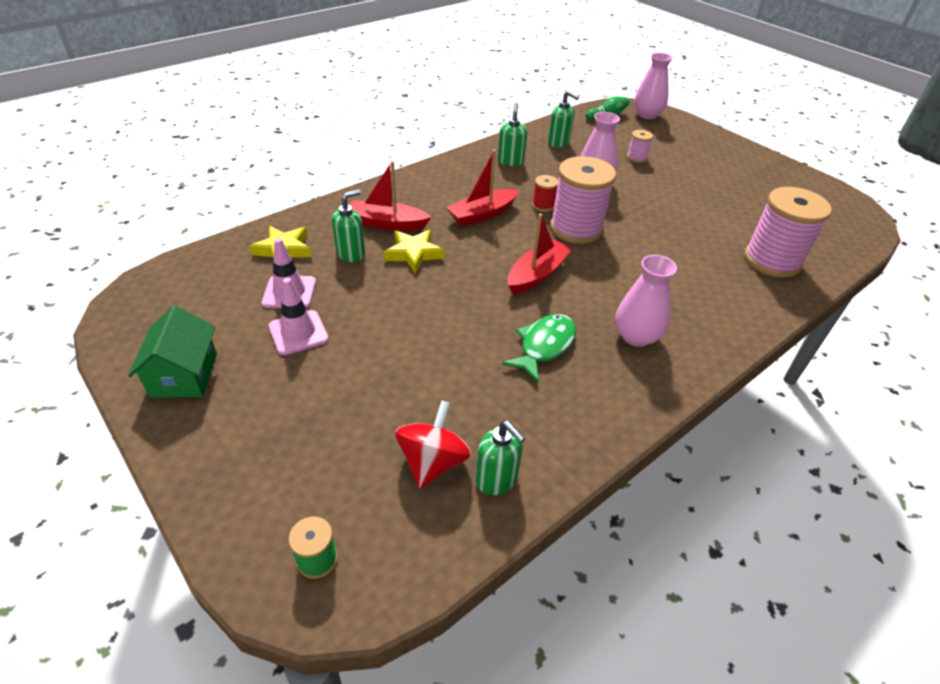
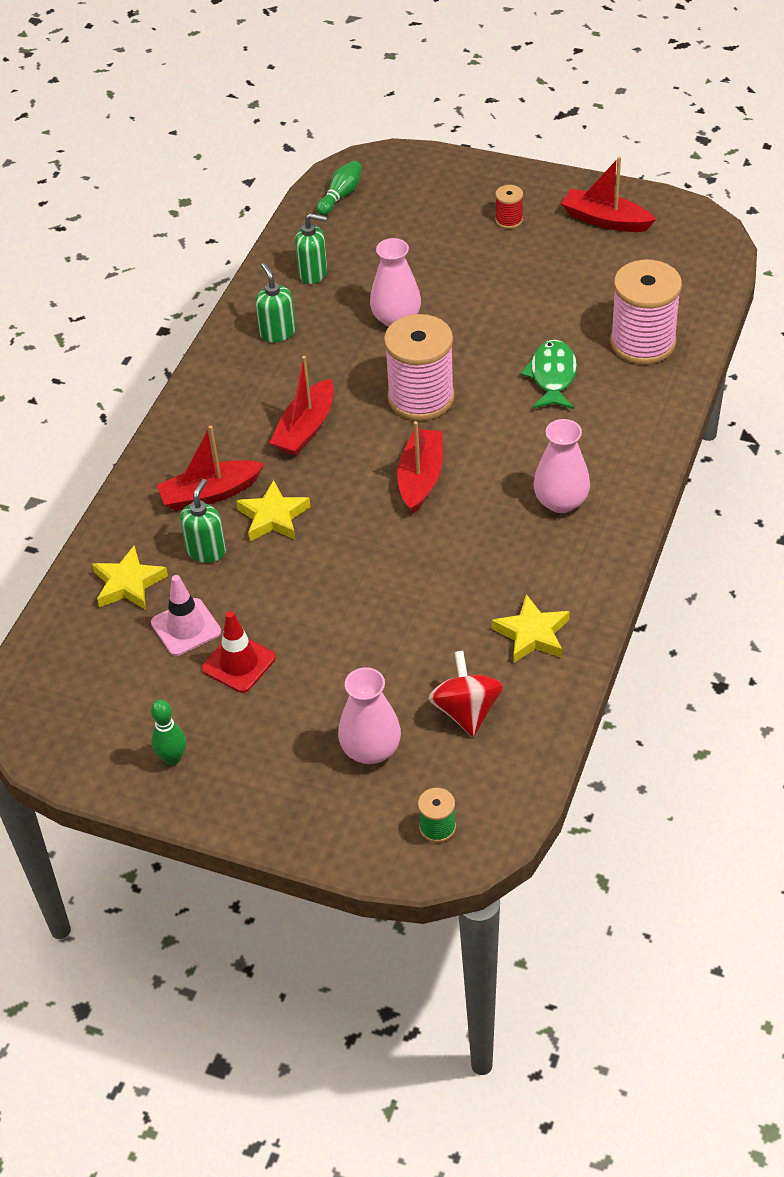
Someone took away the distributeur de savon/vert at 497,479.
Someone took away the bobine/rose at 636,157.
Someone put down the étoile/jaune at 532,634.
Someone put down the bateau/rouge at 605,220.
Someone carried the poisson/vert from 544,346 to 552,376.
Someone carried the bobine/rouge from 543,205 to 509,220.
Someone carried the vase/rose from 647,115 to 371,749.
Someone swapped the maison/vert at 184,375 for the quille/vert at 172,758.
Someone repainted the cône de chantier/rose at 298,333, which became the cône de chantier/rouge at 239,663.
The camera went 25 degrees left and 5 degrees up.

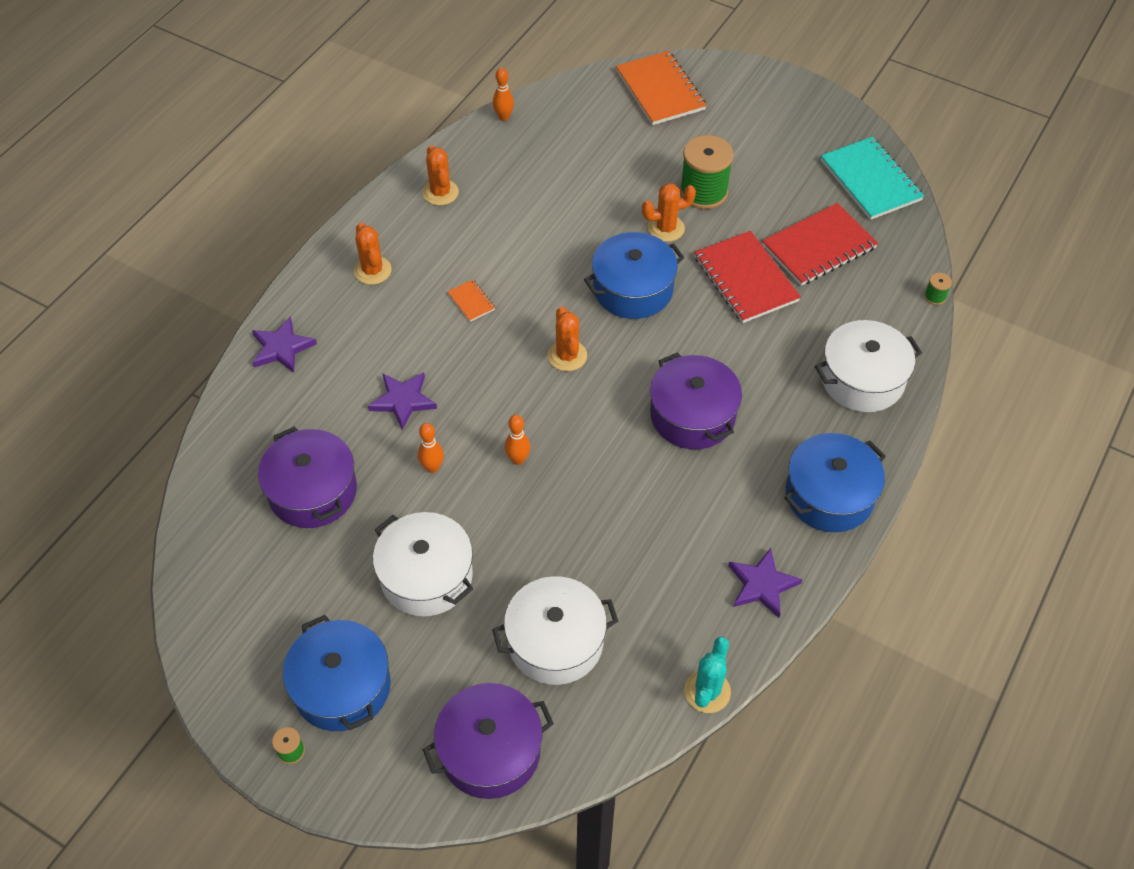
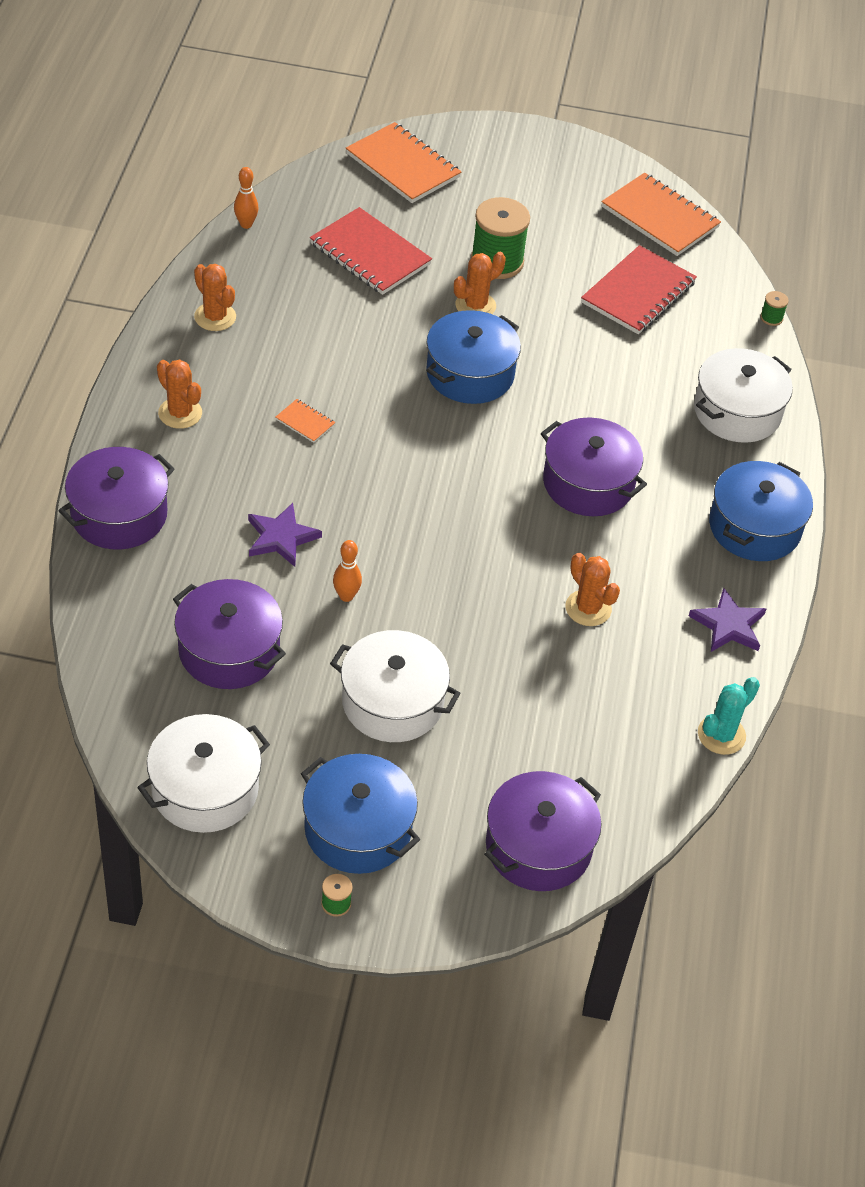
Someone took away the quille/orange at 518,459.
Someone carried the marmite/blanc from 555,642 to 205,789.
Someone carried the cactus/orange from 567,356 to 588,608.
Someone carried the carnet/rouge from 745,279 to 370,254.
Someone swapped the étoile/violet at 282,348 for the marmite/violet at 119,514.
Someone repainted the carnet/turquoise at 870,180, which became the carnet/orange at 659,217.
Someone rotated the cactus/turquoise at 707,691 by 45 degrees clockwise.
The camera went 25 degrees left and 5 degrees down.

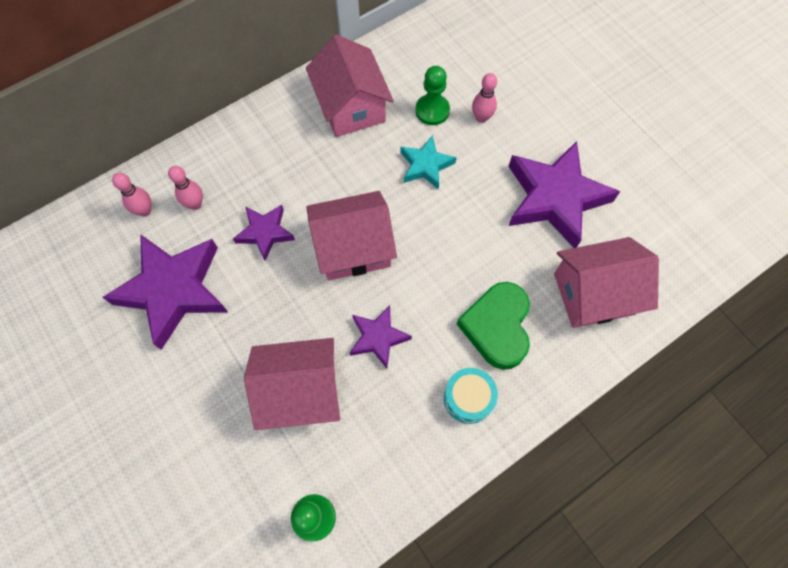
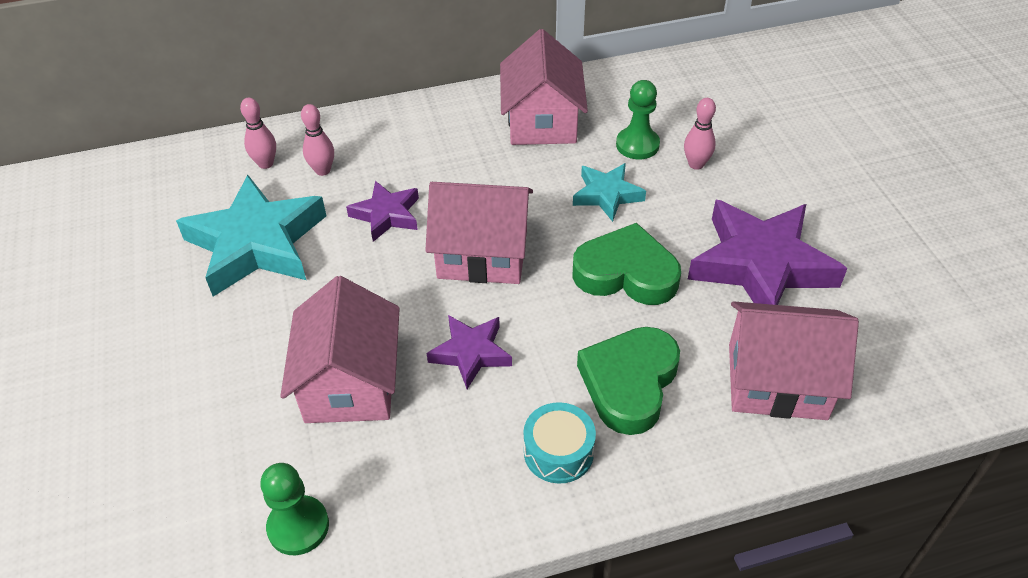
Someone put down the cœur/vert at 626,273.
Someone repainted the étoile/violet at 173,290, which became the étoile/turquoise at 256,243.
Someone rotated the maison/rose at 301,391 by 75 degrees clockwise.
The camera went 20 degrees right and 20 degrees down.

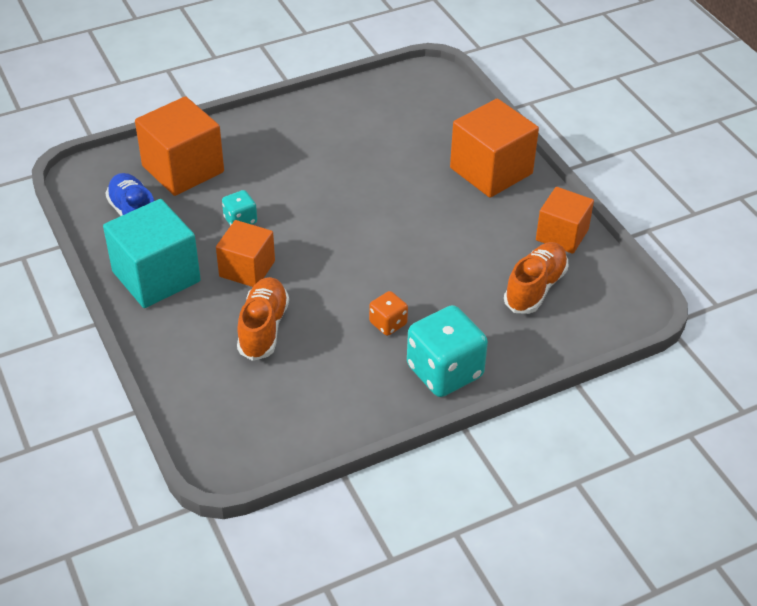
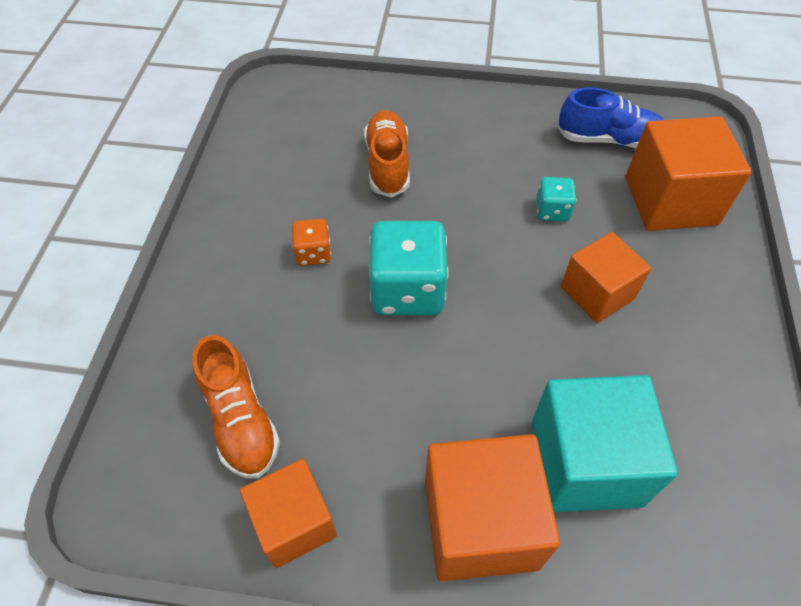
Someone carried the cube/turquoise from 156,276 to 585,462.
Someone carried the cube/orange from 247,269 to 597,293.
Someone carried the dé/turquoise from 444,371 to 407,290.
Someone rotated the chaussure/orange at 263,328 by 135 degrees counterclockwise.
The camera went 125 degrees right and 10 degrees up.

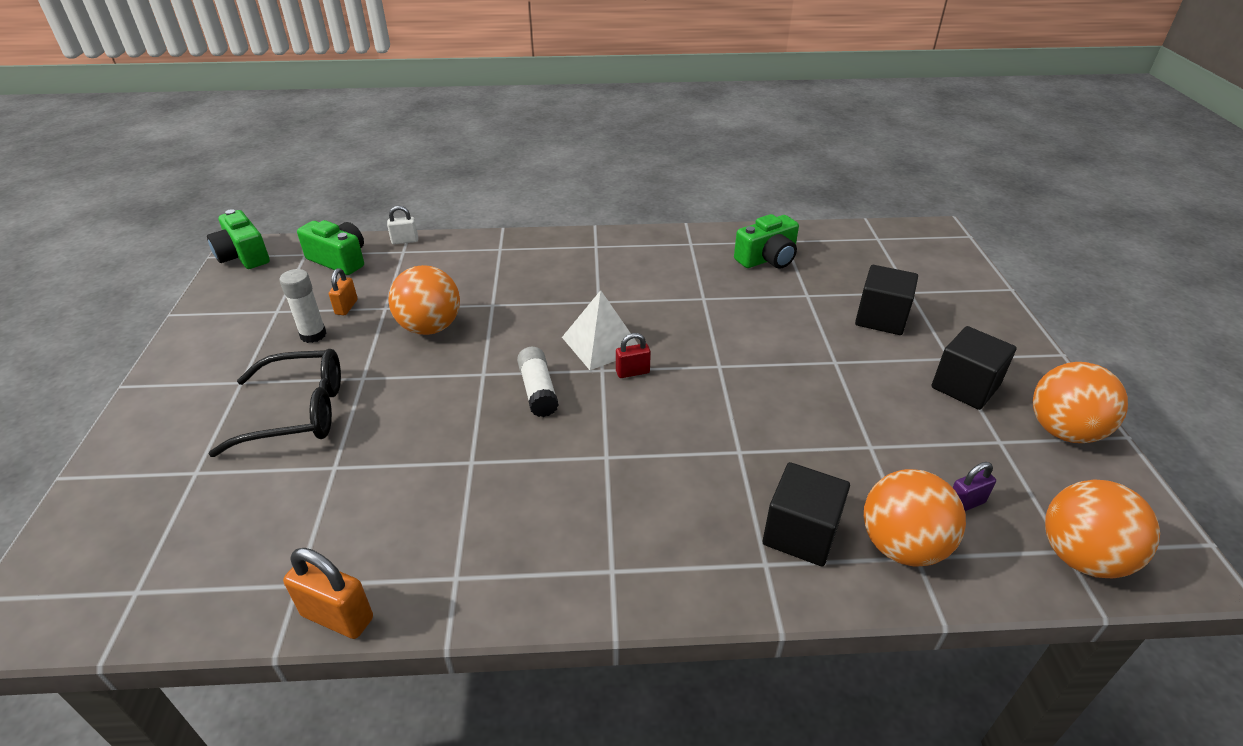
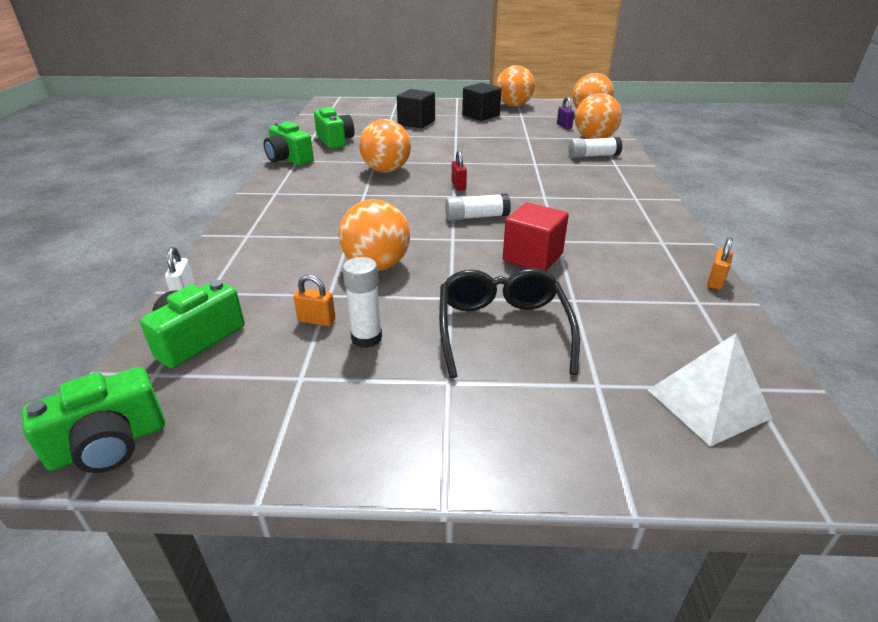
Someone put down the appareil photo/vert at 289,159.
Someone put down the balle/orange at 386,170.
Someone put down the cube/rouge at 532,257.
Someone carried the pyramide/blanc from 602,343 to 708,403.
Someone swapped the cube/noir at 800,533 for the bâton de colle/blanc at 593,156.
Someone scaled the cadenas/orange at 337,617 by 0.63.
The camera went 85 degrees left and 5 degrees down.

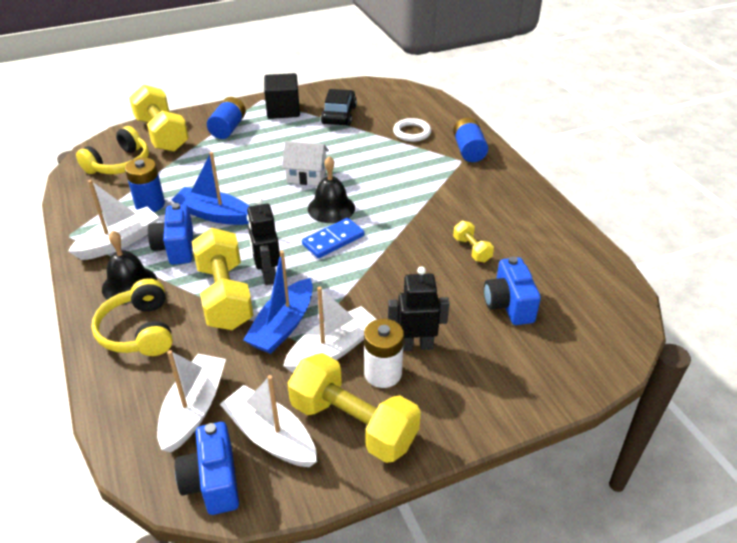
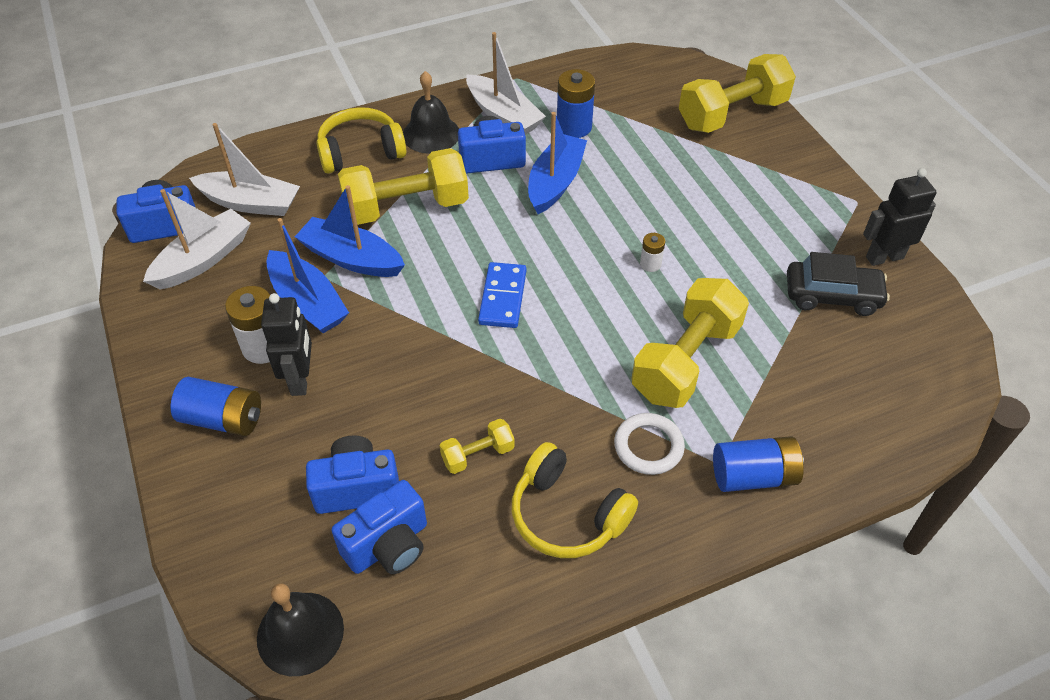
Someone took away the cube/noir at 283,110.
Someone put down the appareil photo/bleu at 388,545.
Someone carried the casque audio/jaune from 119,164 to 567,514.
Someone carried the pile/bleu from 228,128 to 223,419.
Someone carried the robot/noir from 267,275 to 884,257.
Someone carried the haltère/jaune from 353,424 to 686,361.
Someone carried the cloche/noir from 331,208 to 300,633.
Someone carried the anneau/blanc from 412,132 to 648,446.
Someone swapped the maison/blanc at 306,175 for the pile/blanc at 650,264.
Someone repainted the bateau/blanc at 333,349, which became the bateau/bleu at 308,302.
Someone rotated the domino/bleu at 333,240 by 45 degrees clockwise.
The camera went 90 degrees right and 10 degrees up.

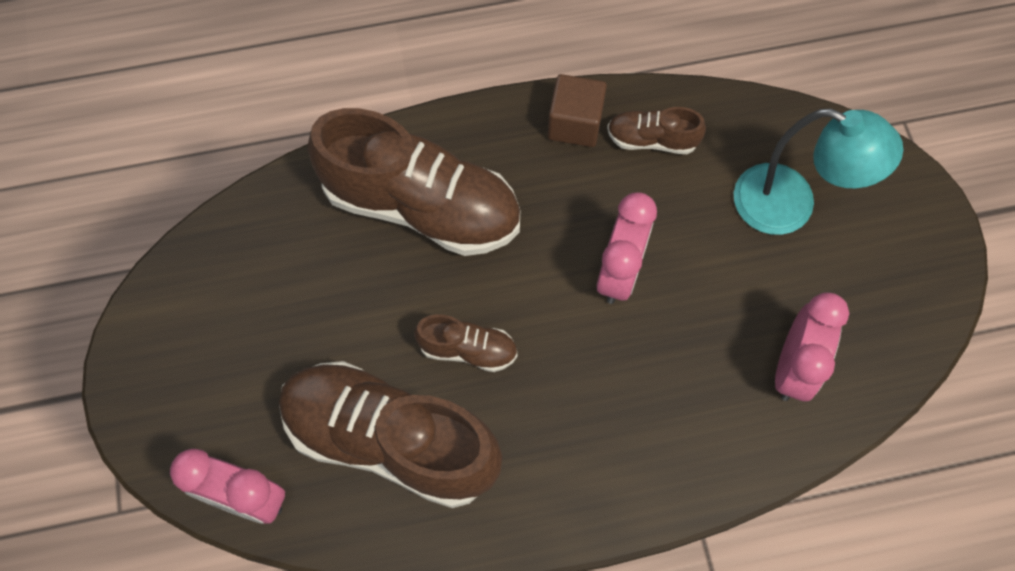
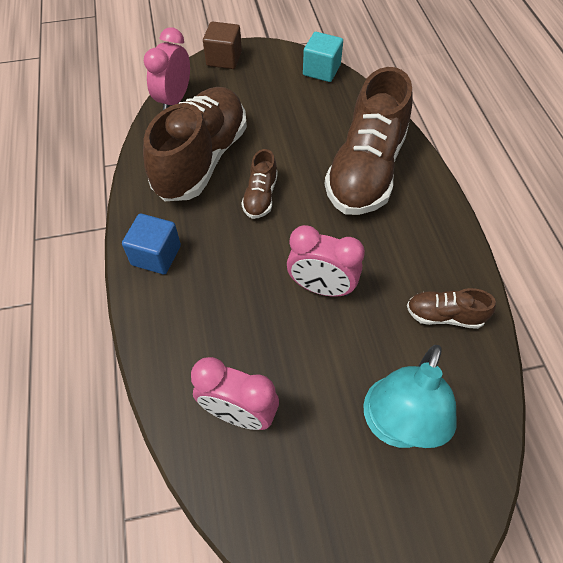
Someone put down the cube/bleu at 156,255.
Someone put down the cube/turquoise at 321,70.
Someone carried the cube/marron from 575,124 to 224,59.
Someone rotated the chaussure/marron at 652,140 by 90 degrees counterclockwise.
The camera went 90 degrees right and 10 degrees down.

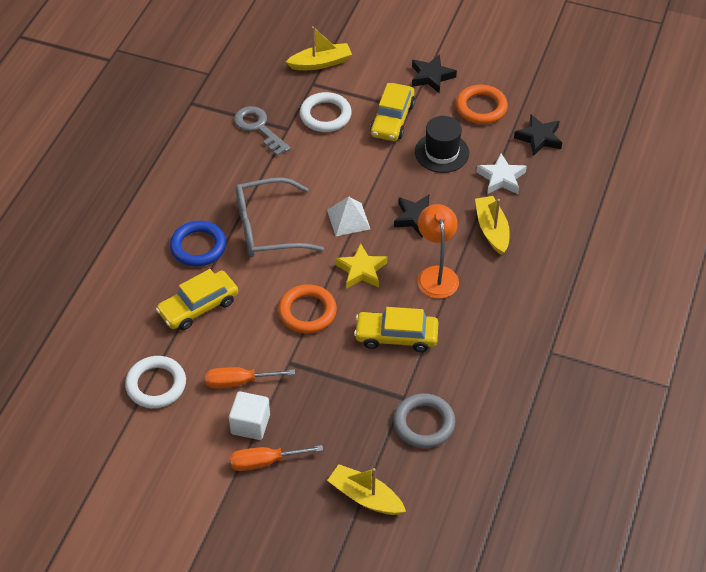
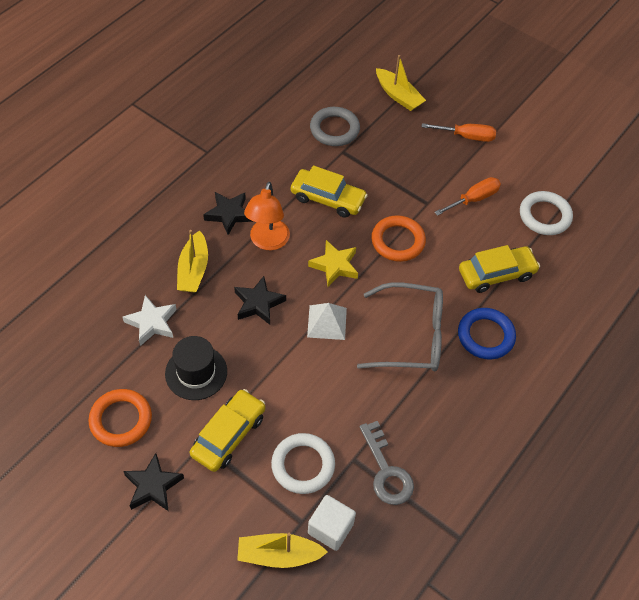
Someone carried the cube/blanc from 250,424 to 330,528.
Someone carried the étoile/noir from 539,138 to 229,214.
Someone rotated the tournevis/orange at 239,382 by 45 degrees counterclockwise.
The camera went 165 degrees left and 5 degrees up.

